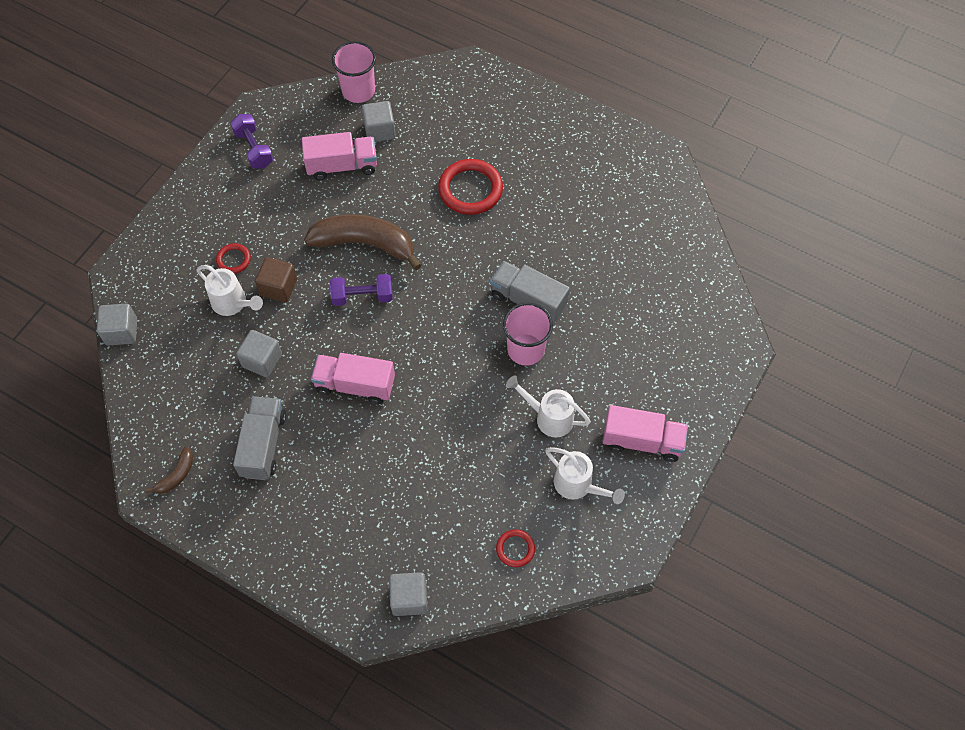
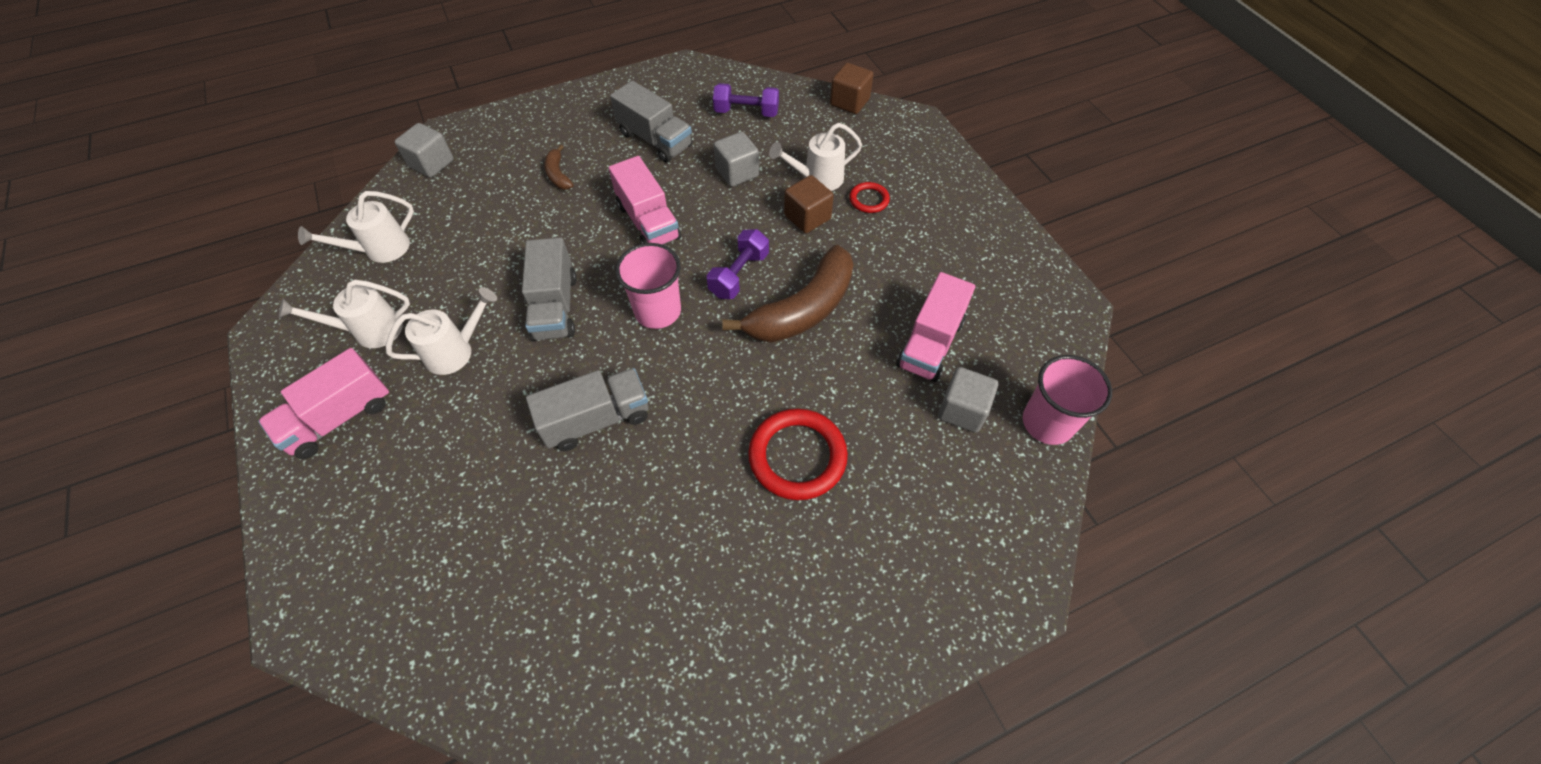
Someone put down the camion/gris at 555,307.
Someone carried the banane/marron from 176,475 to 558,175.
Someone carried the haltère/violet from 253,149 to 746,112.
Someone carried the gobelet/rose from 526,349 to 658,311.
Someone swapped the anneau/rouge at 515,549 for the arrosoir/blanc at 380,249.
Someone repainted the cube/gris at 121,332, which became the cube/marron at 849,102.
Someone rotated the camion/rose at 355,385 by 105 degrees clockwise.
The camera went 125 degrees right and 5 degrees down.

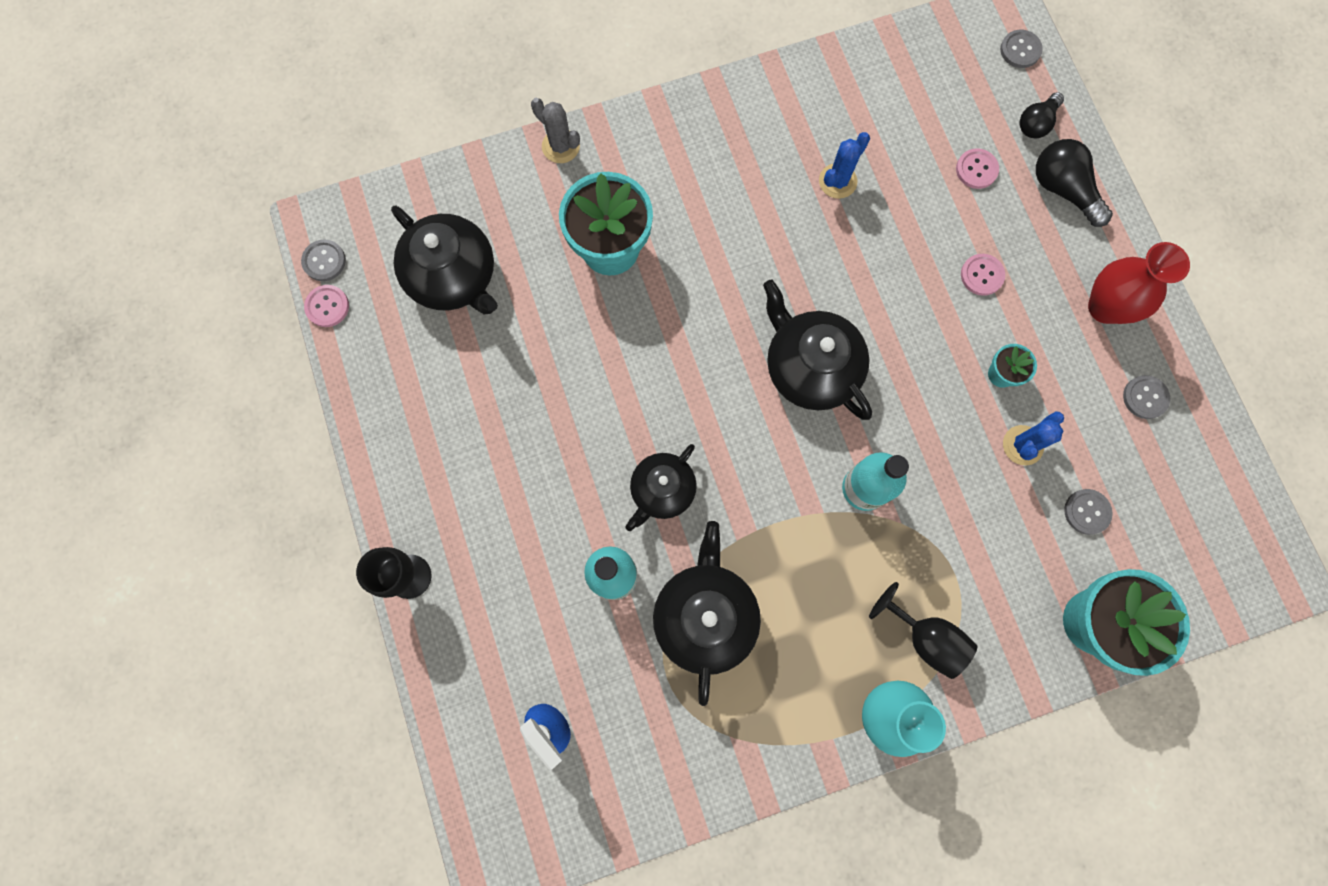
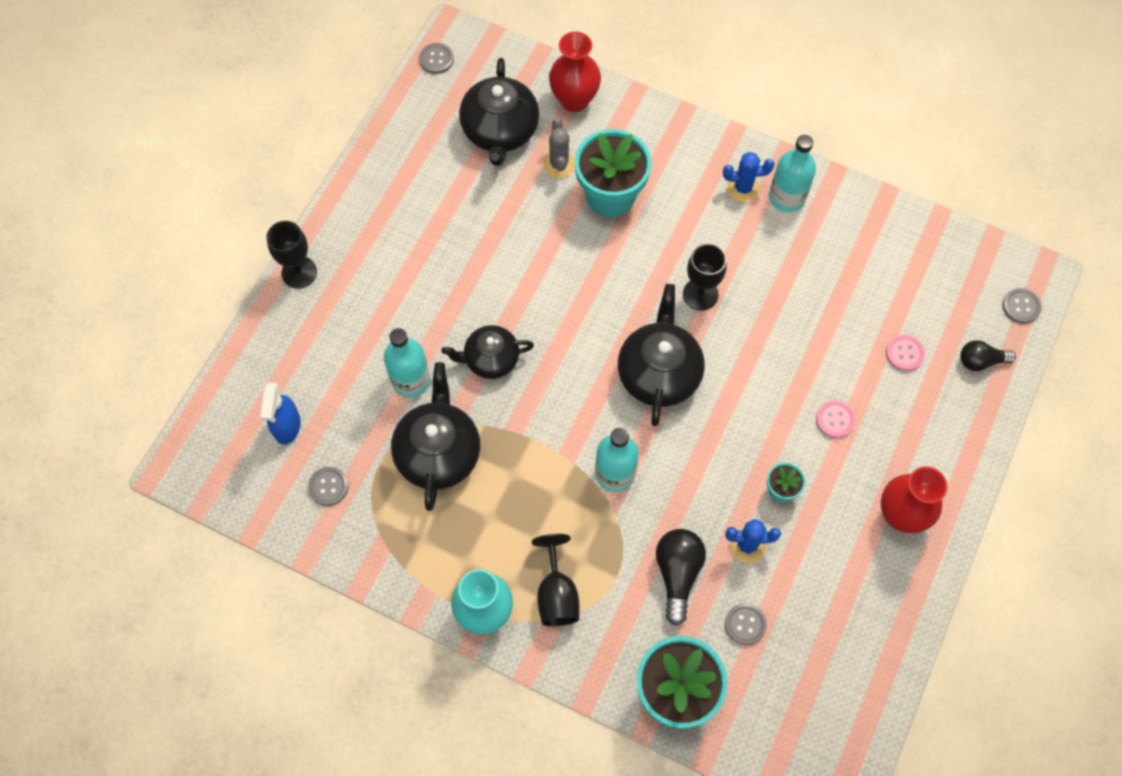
Someone took away the bouton/rose at 327,306.
Someone put down the vase/rouge at 574,100.
Someone put down the verre à pied/noir at 700,294.
Someone put down the bouteille/turquoise at 787,197.
Someone carried the cactus/gris from 560,146 to 559,164.
Someone carried the cactus/bleu from 837,181 to 743,188.
Someone carried the ampoule/noir from 1062,189 to 677,574.
Someone carried the bouton/gris from 1145,397 to 328,486.
Someone rotated the théière/noir at 705,616 by 45 degrees counterclockwise.
The camera went 45 degrees right and 10 degrees down.

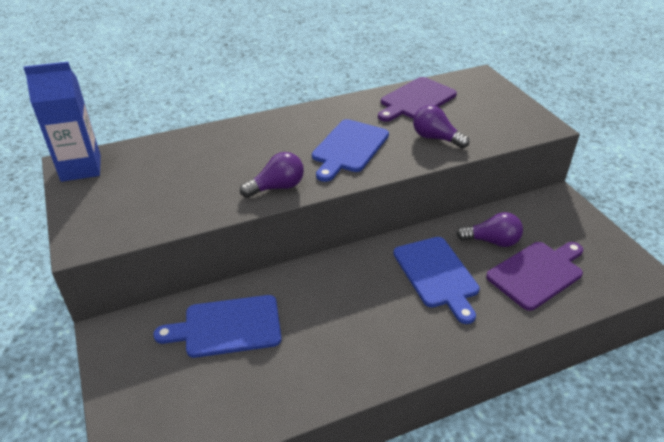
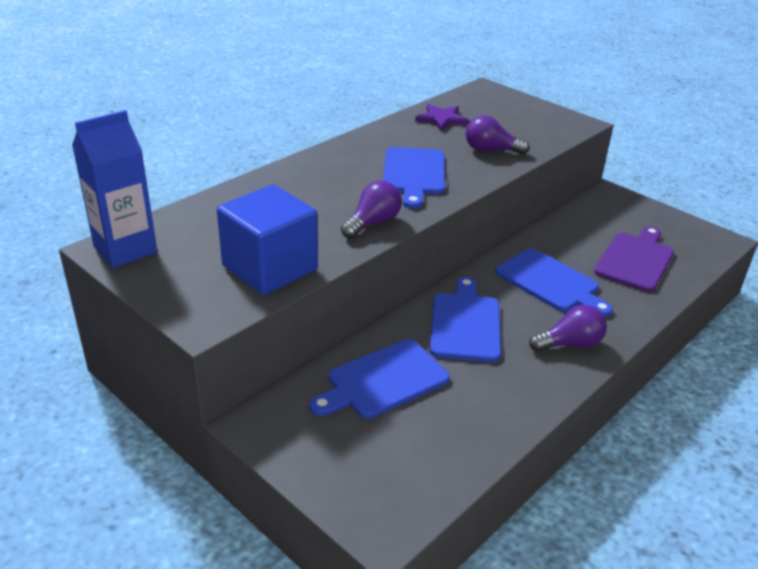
Someone put down the cube/bleu at 270,268.
Someone put down the planche à découper/bleu at 465,324.
Someone carried the ampoule/violet from 492,241 to 570,344.
Someone swapped the planche à découper/violet at 416,100 for the étoile/violet at 441,119.
The camera went 25 degrees left and 5 degrees down.

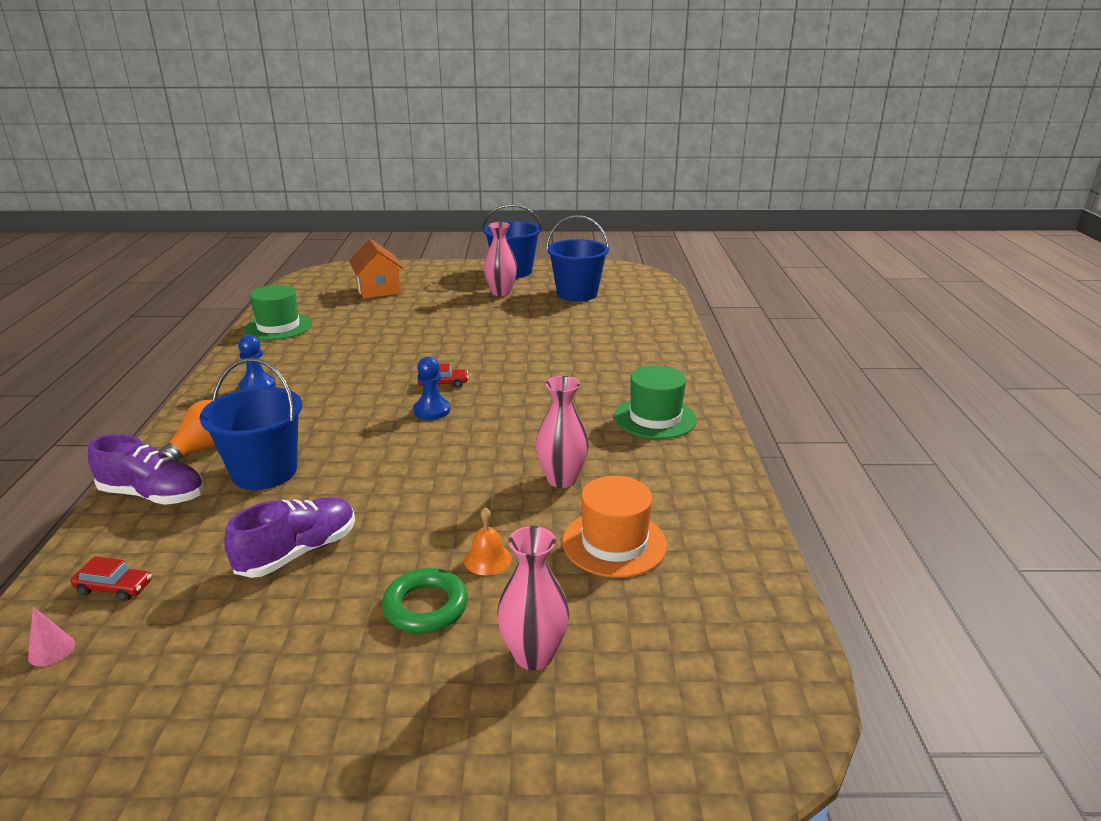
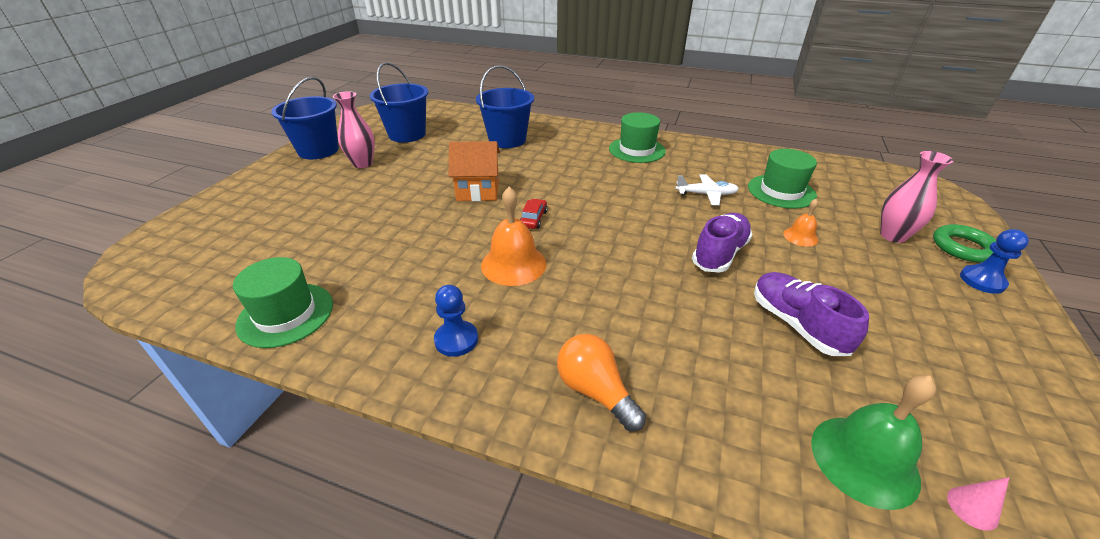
Someone put down the cloche/orange at 513,264.
Someone carried the chaussure/violet from 153,495 to 719,254.
Someone carried the seau/bleu from 264,472 to 507,140.
Someone carried the maison/orange from 378,290 to 478,190.
Someone carried the anneau/vert from 426,606 to 963,247.
Someone carried the pion/bleu from 432,410 to 982,281.
Someone swapped the voiture/rouge at 114,588 for the cloche/vert at 864,460.
Someone swapped the vase/rose at 561,479 for the avion/blanc at 706,194.
Someone repainted the chapeau/orange at 614,543, which became the chapeau/vert at 781,191.
The camera went 70 degrees left and 10 degrees up.

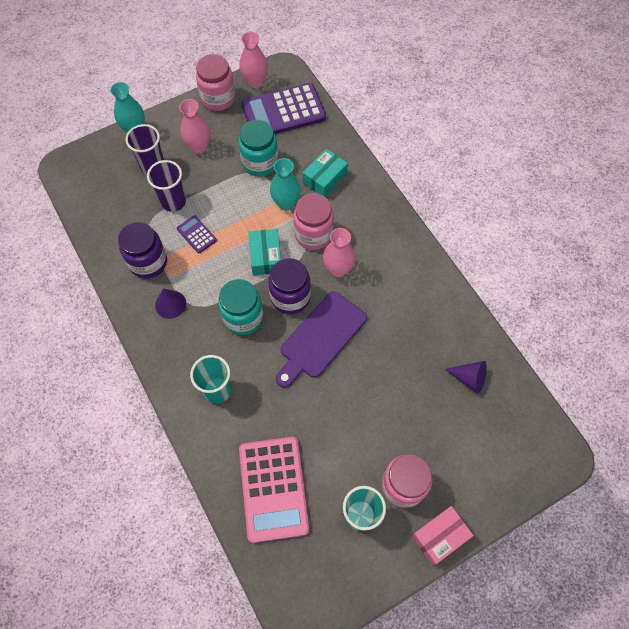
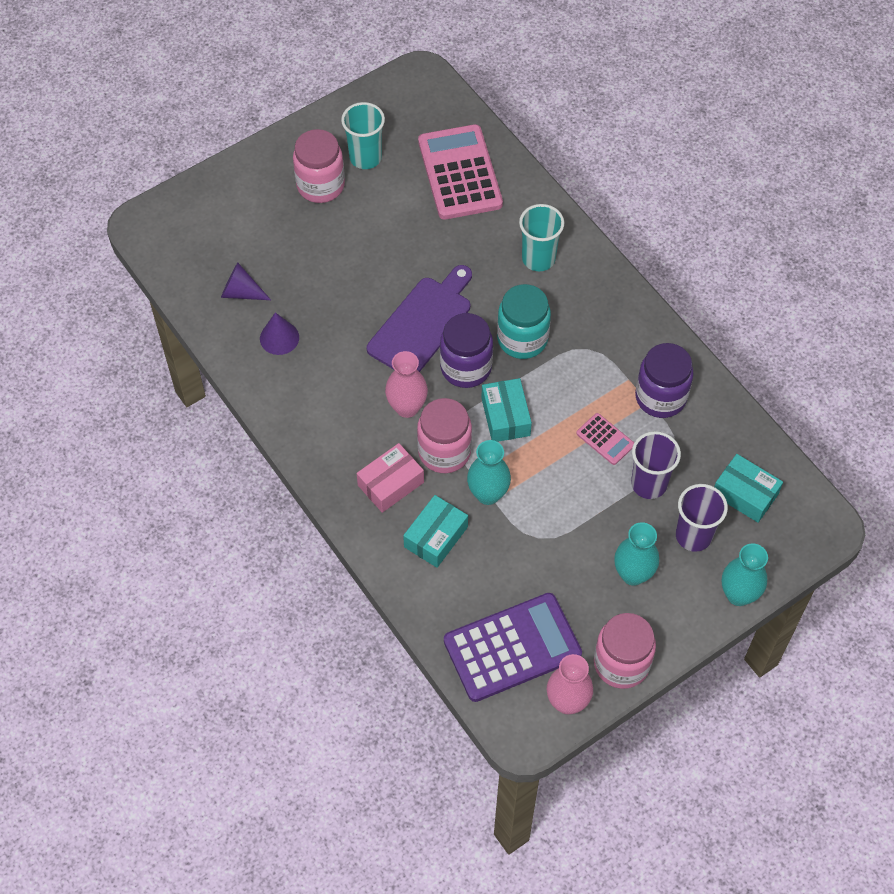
Someone took away the bocal/turquoise at 260,163.
Someone put down the boîte/turquoise at 745,494.
Someone carried the cône/violet from 170,304 to 279,338.
Someone carried the boîte/rose from 440,536 to 390,484.
Someone repainted the calculatrice/violet at 196,234, which became the calculatrice/rose at 605,439.
Someone repainted the vase/rose at 199,147, which became the vase/turquoise at 633,574.
The camera went 175 degrees right and 5 degrees down.

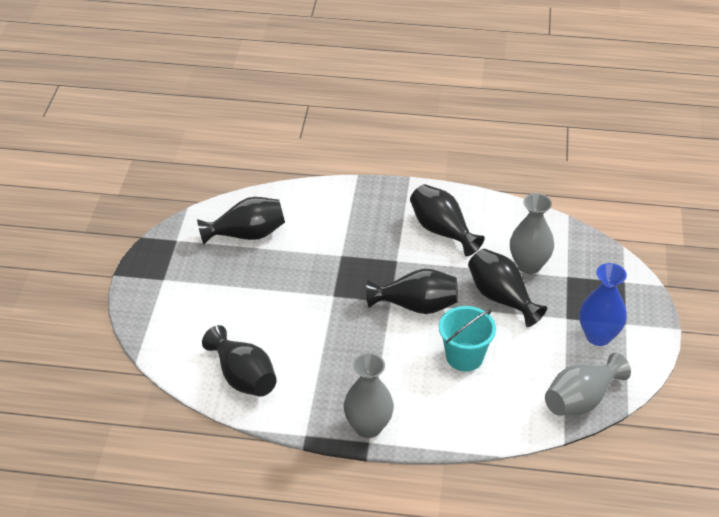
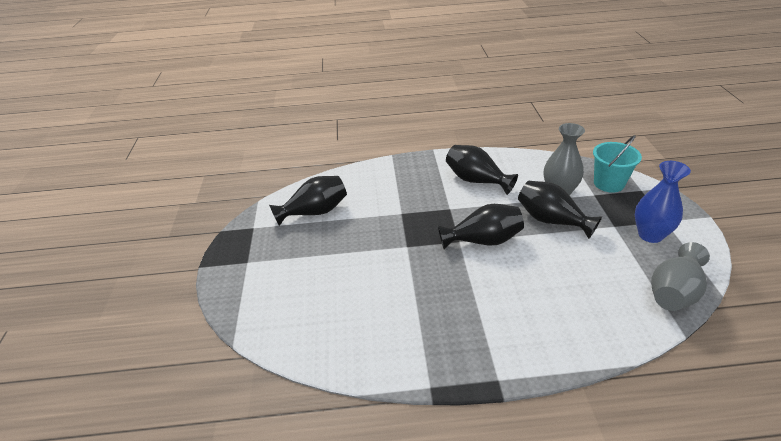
Someone took away the vase/noir at 243,377.
Someone took away the vase/gris at 368,427.
Someone carried the seau/turquoise from 464,357 to 609,183.
The camera went 10 degrees left and 5 degrees down.

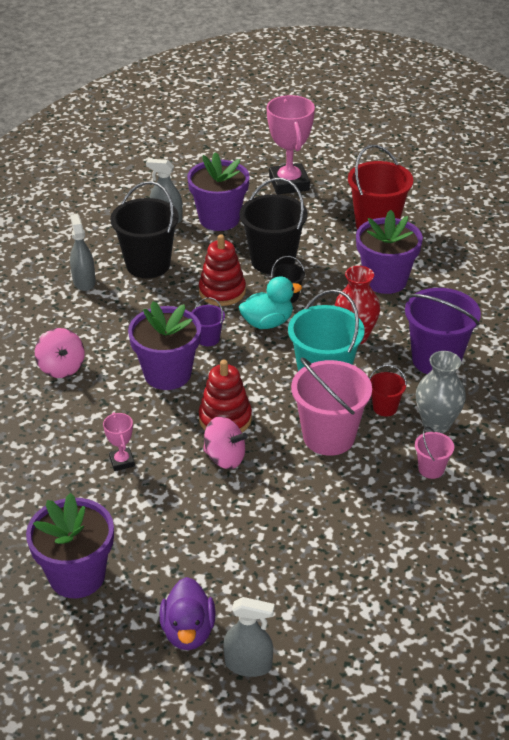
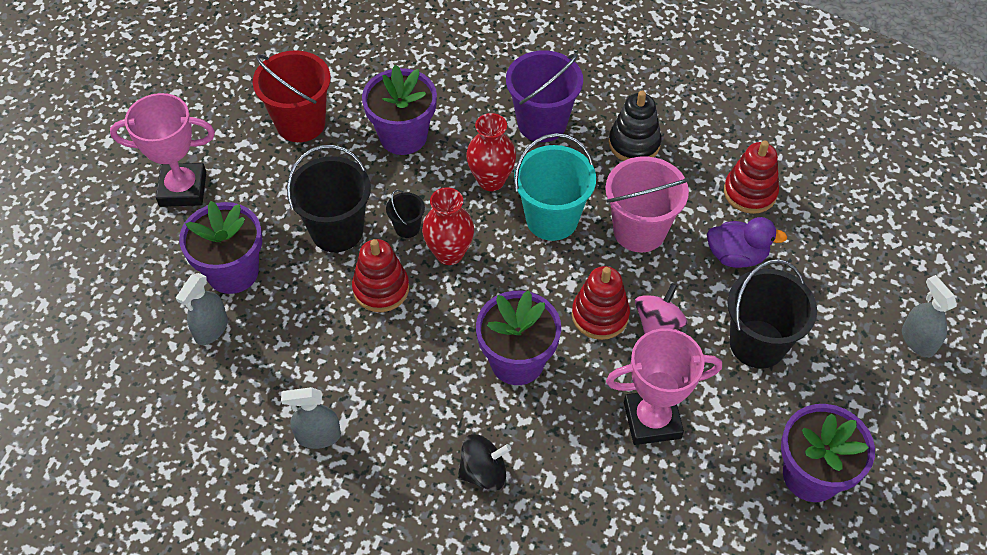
Someone took away the seau/violet at 208,339.
Someone took away the seau/rouge at 385,408.
Someone took away the seau/rose at 431,469.
Someone put down the jouet à empiler/rouge at 750,192.
Someone carried the seau/noir from 148,265 to 757,344.
Someone carried the canard/violet from 188,631 to 736,256.
Someone swapped the canard/turquoise at 267,323 for the vase/rouge at 449,253.
Someone swapped the vase/gris at 436,424 for the jouet à empiler/noir at 634,144.
Someone repainted the toupie/rose at 61,367, which became the toupie/noir at 483,472.
Someone rotated the vaporisateur/gris at 248,664 by 45 degrees counterclockwise.
Someone scaled the trophée/rose at 122,461 by 2.09.
The camera went 80 degrees left and 15 degrees up.

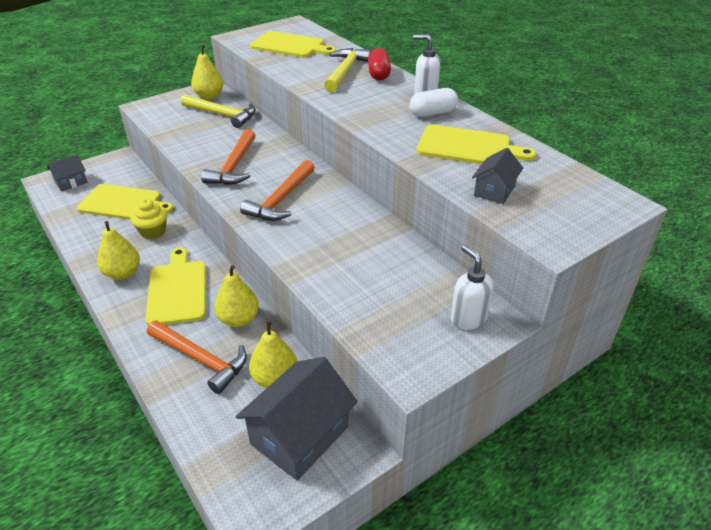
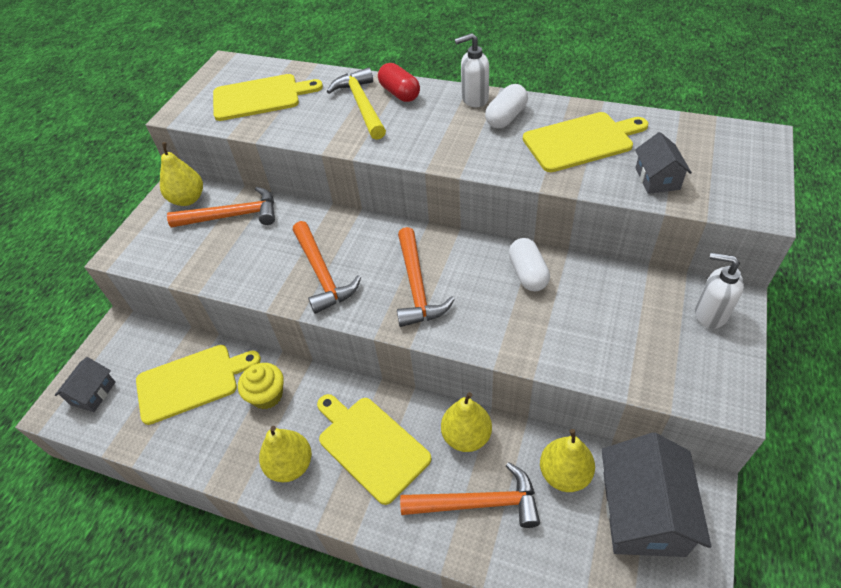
Someone put down the gélule/blanc at 527,274.
Someone repainted the marteau/jaune at 222,114, which became the marteau/orange at 232,216.
The camera went 30 degrees left and 10 degrees up.

